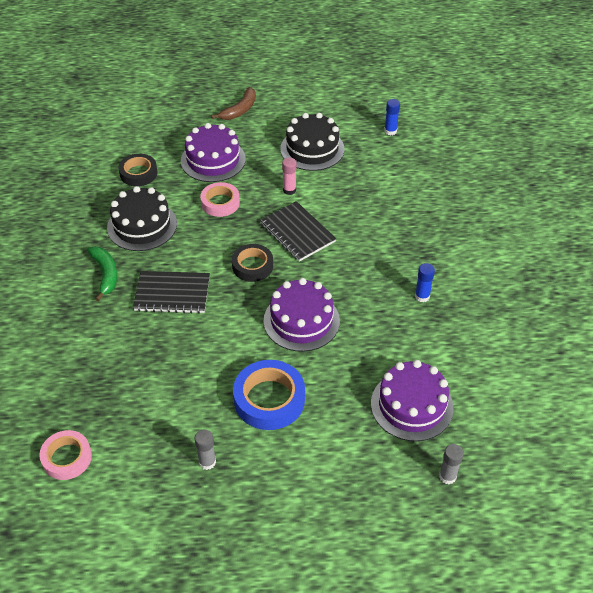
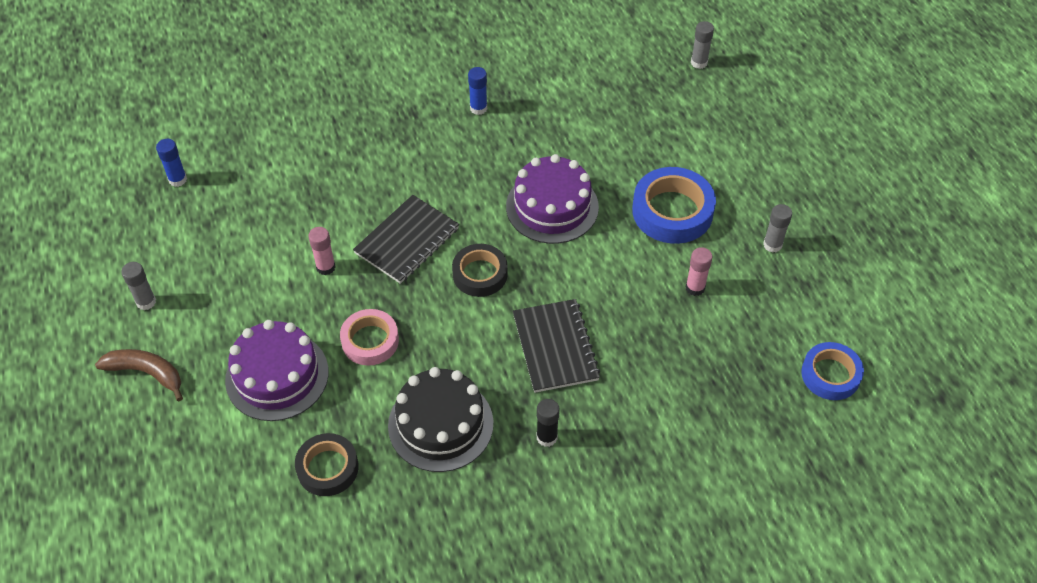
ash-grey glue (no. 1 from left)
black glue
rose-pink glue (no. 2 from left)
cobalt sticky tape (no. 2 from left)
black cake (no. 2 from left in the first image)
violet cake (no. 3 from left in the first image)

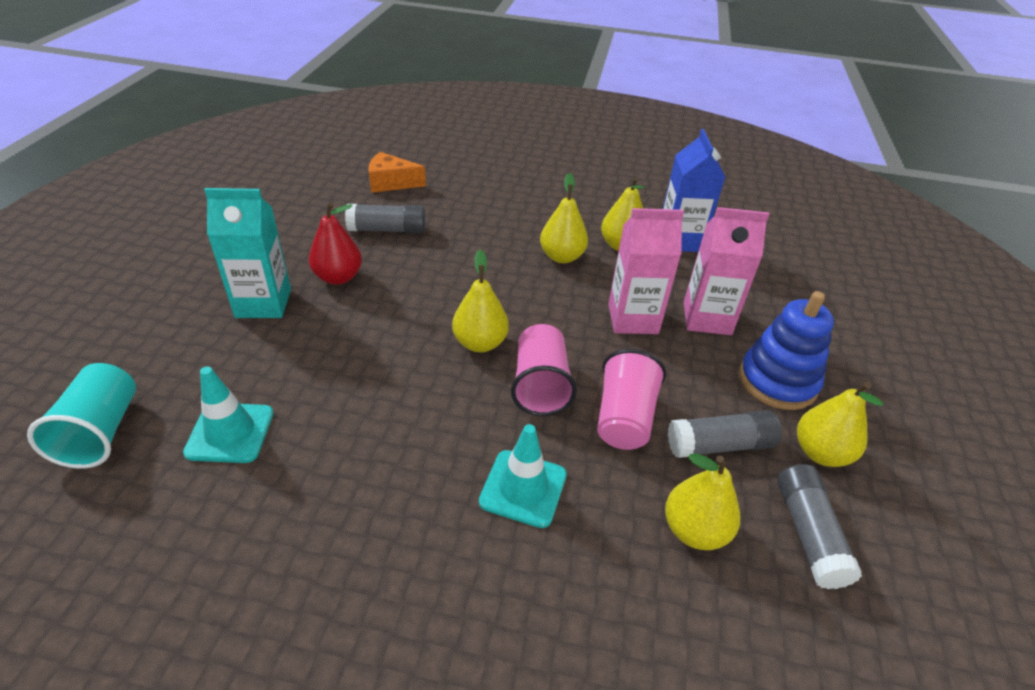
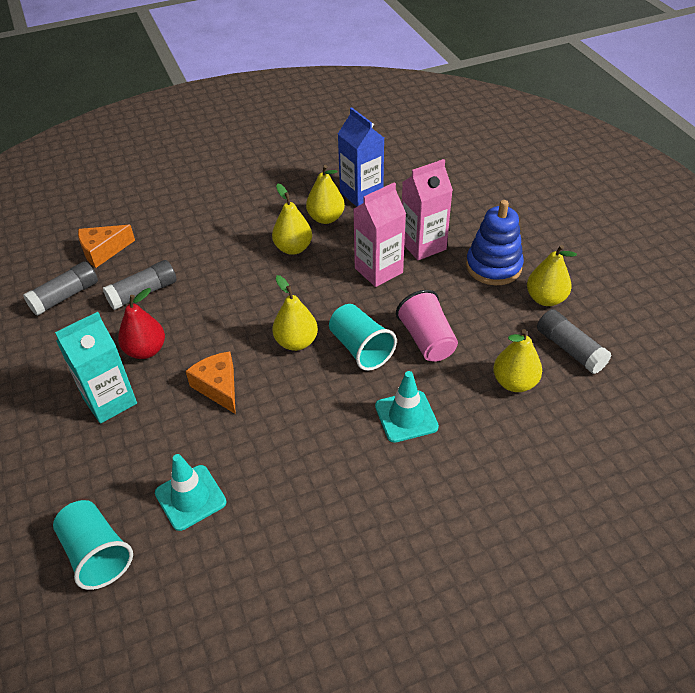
ash-grey glue (no. 1 from left)
bright orange cheese wedge (no. 2 from left)
aqua beaker (no. 2 from left)

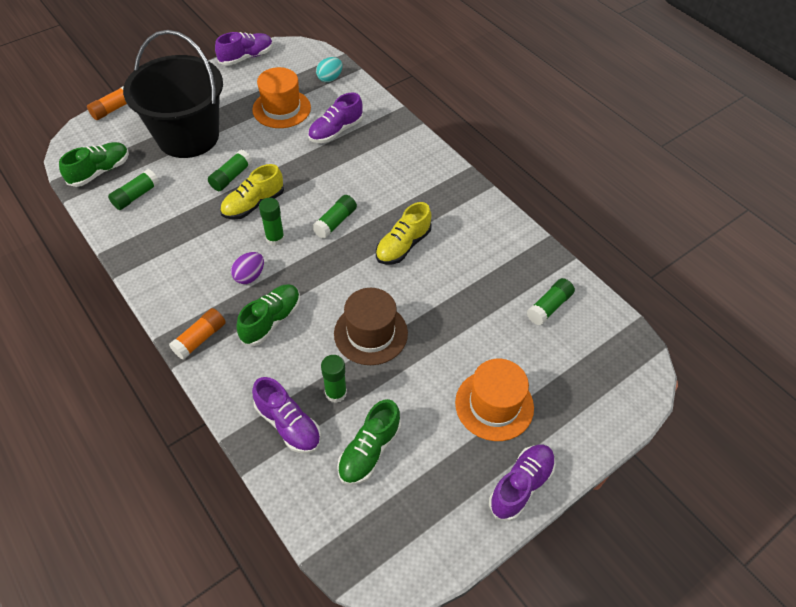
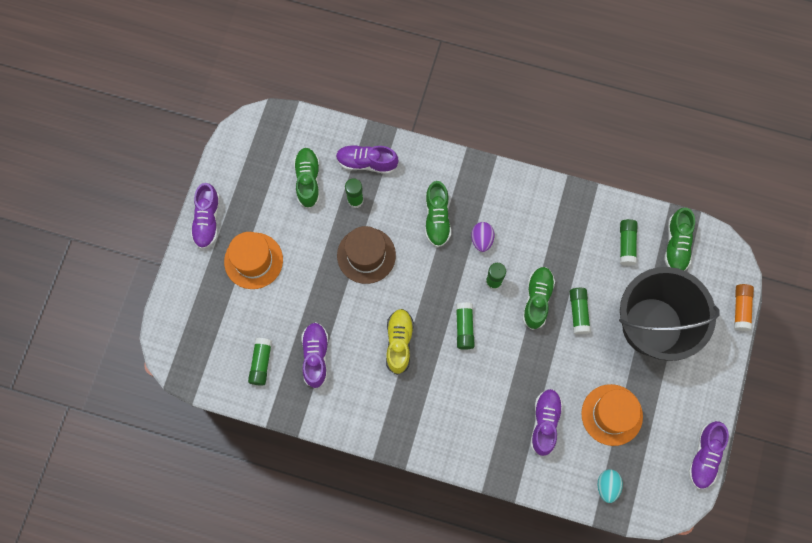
violet shoe (no. 2 from left)
emerald shoe (no. 3 from left)
bright orange glue (no. 2 from left in the first image)

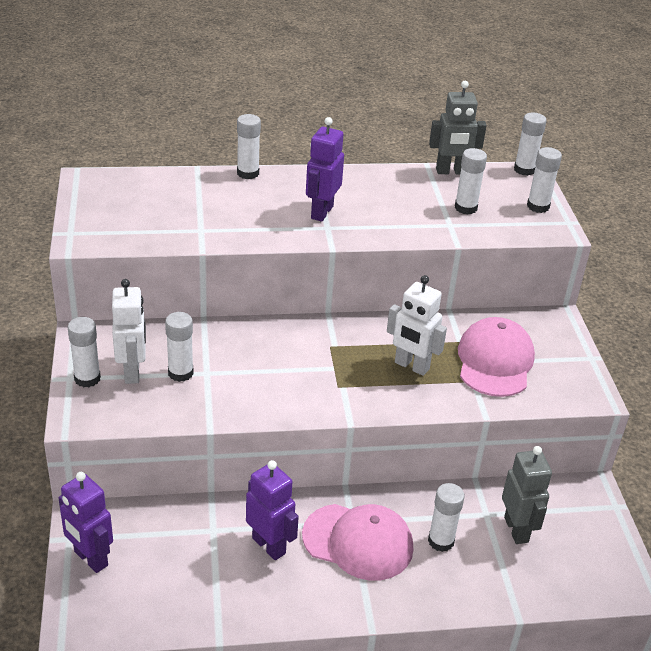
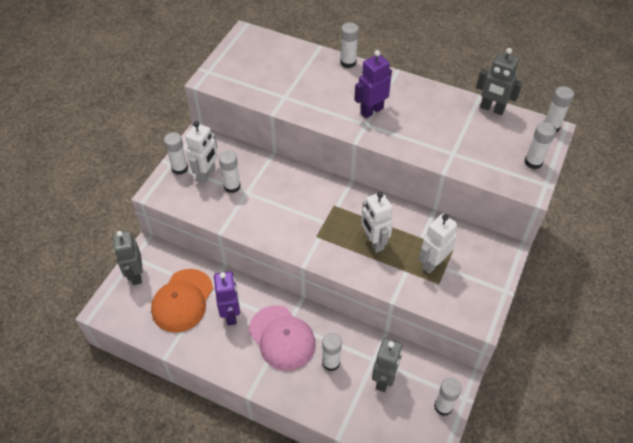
ash-grey robot (no. 1 from left)
bright orange baseball cap
snow-white robot (no. 3 from left)
snow-white glue (no. 5 from left)

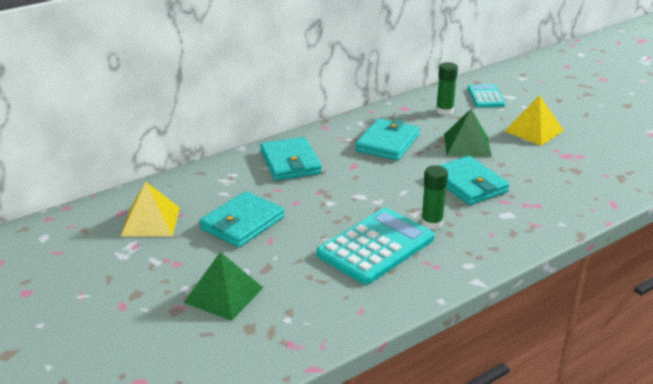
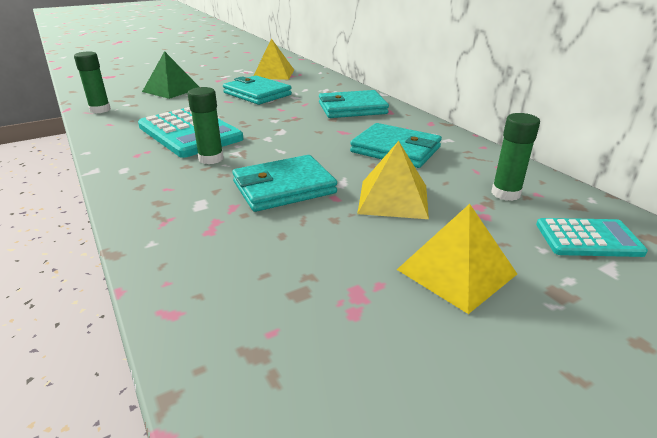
emerald glue (no. 1 from left)
golden solid pyramid (no. 2 from left)

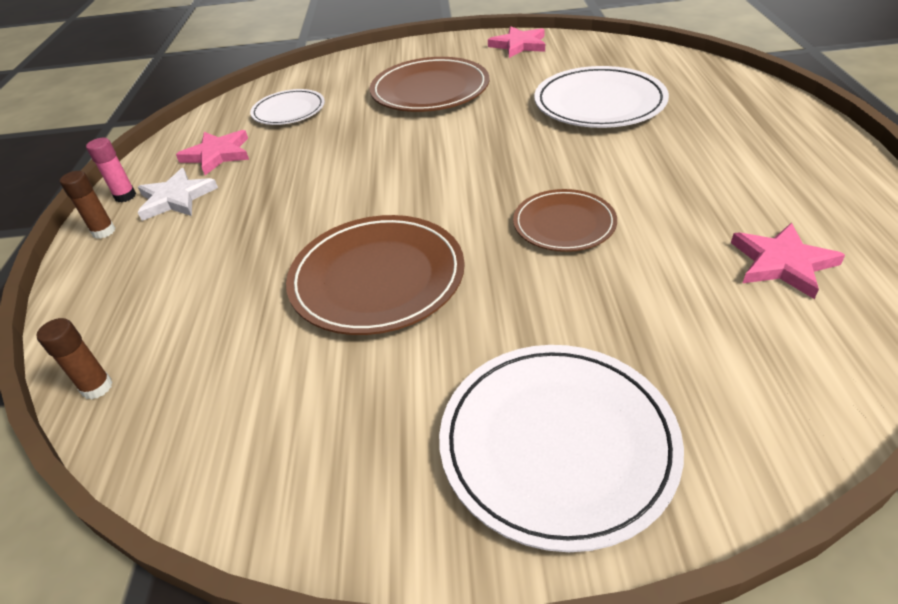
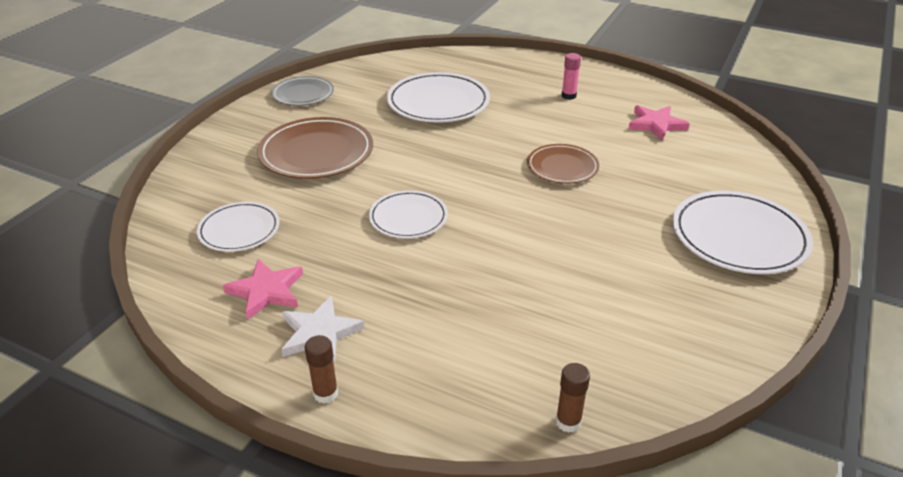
ash-grey dinner plate
snow-white dinner plate (no. 2 from left)
rose-pink glue
russet dinner plate (no. 1 from left in the first image)

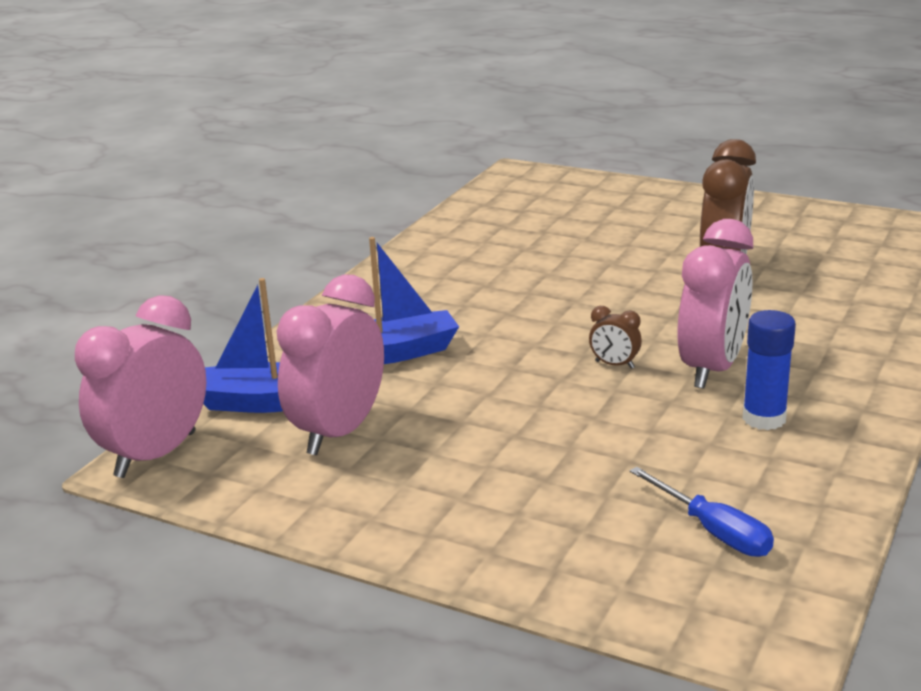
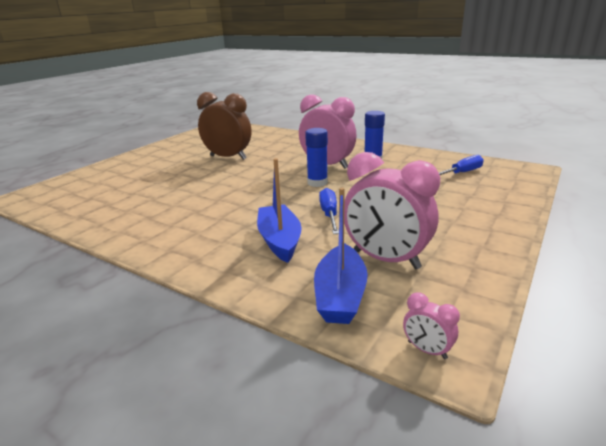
cobalt glue (no. 1 from left)
cobalt hand screwdriver (no. 1 from left)
rose-pink bedside clock (no. 3 from left)

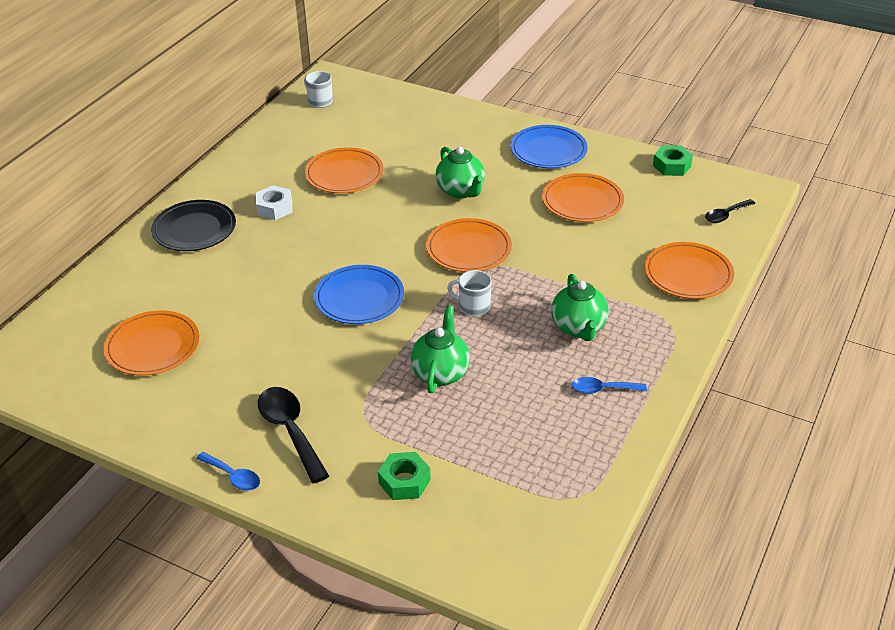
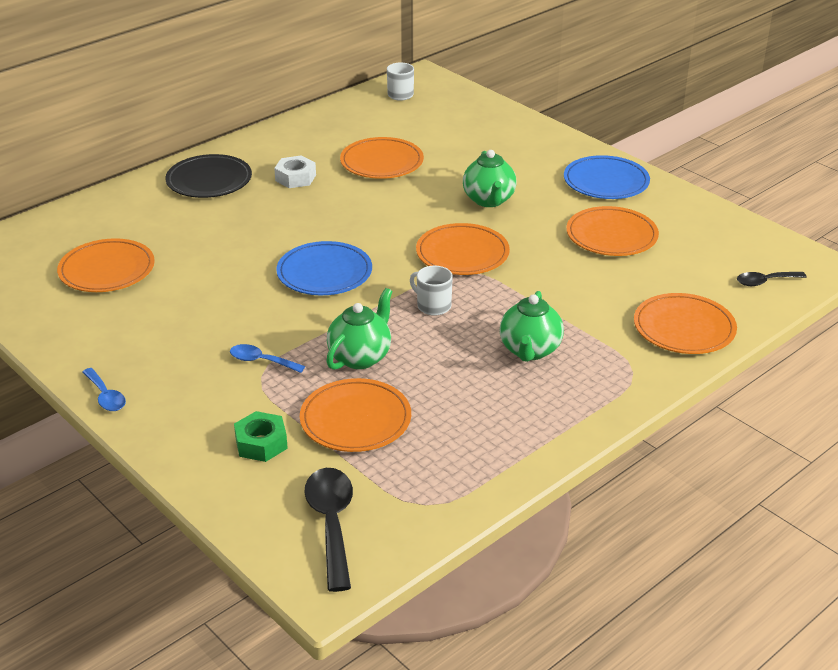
cobalt spoon (no. 2 from left)
bright orange dinner plate (no. 2 from left)
black spoon (no. 1 from left)
emerald hex nut (no. 2 from left in the first image)

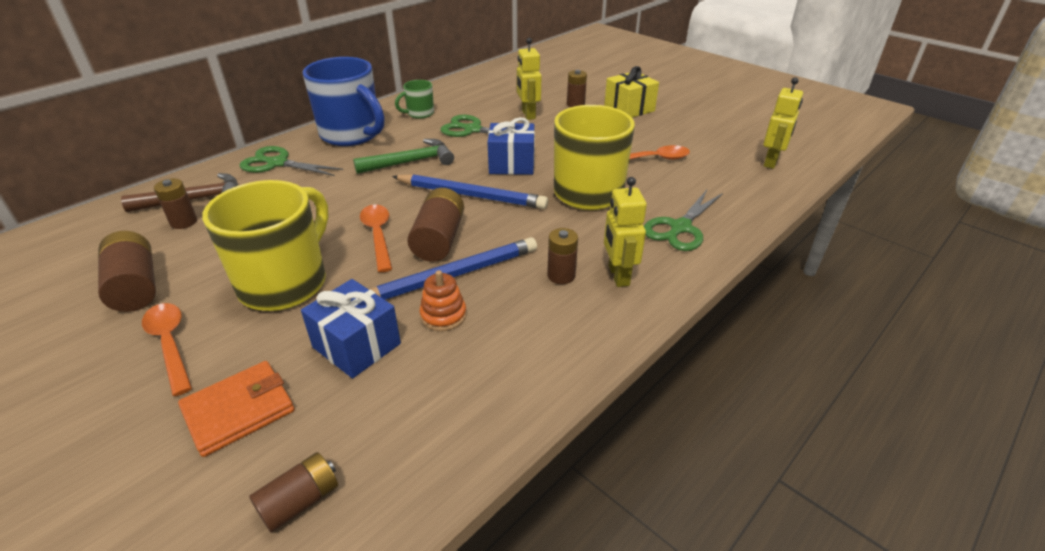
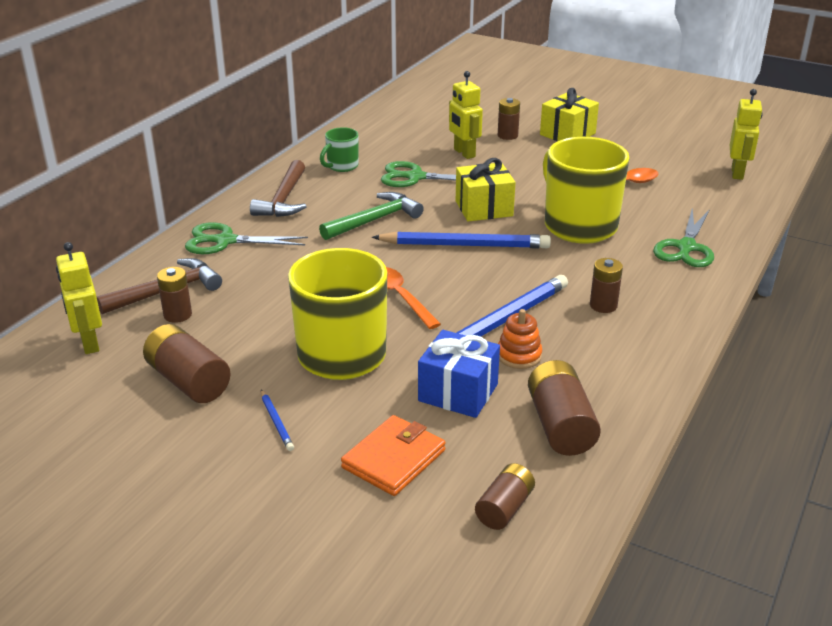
golden robot (no. 1 from left)
russet carpenter's hammer (no. 2 from left)
cobalt lead pencil (no. 1 from left)
golden gift (no. 1 from left)
russet power cell (no. 5 from left)

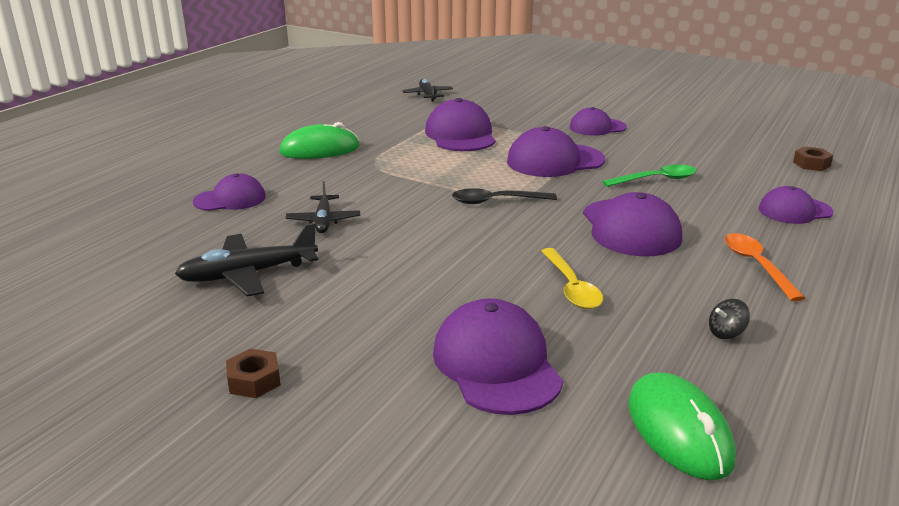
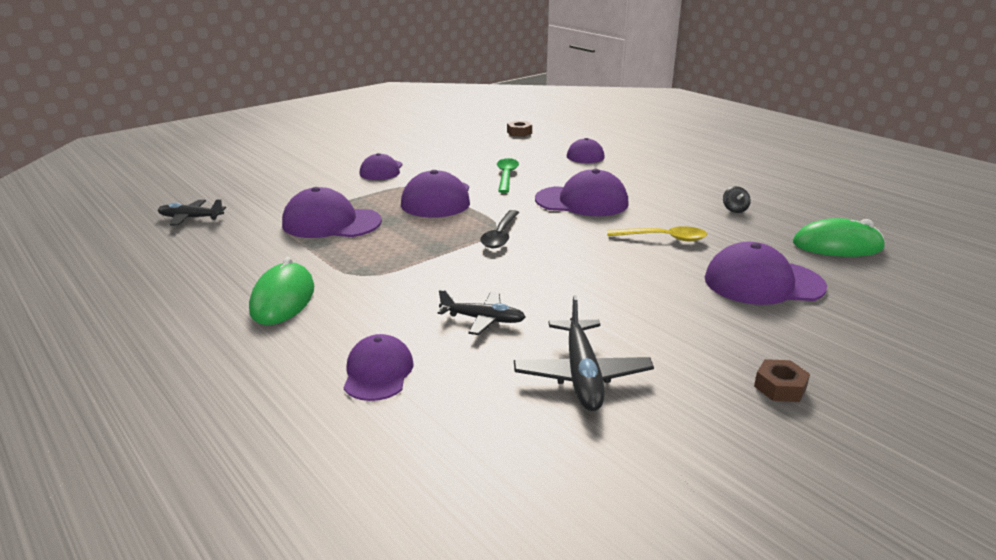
bright orange spoon

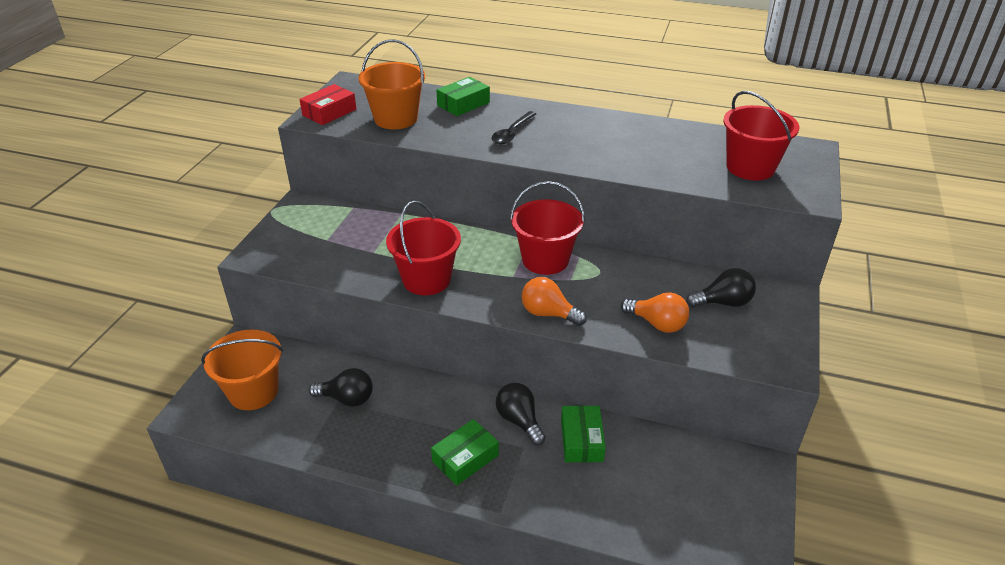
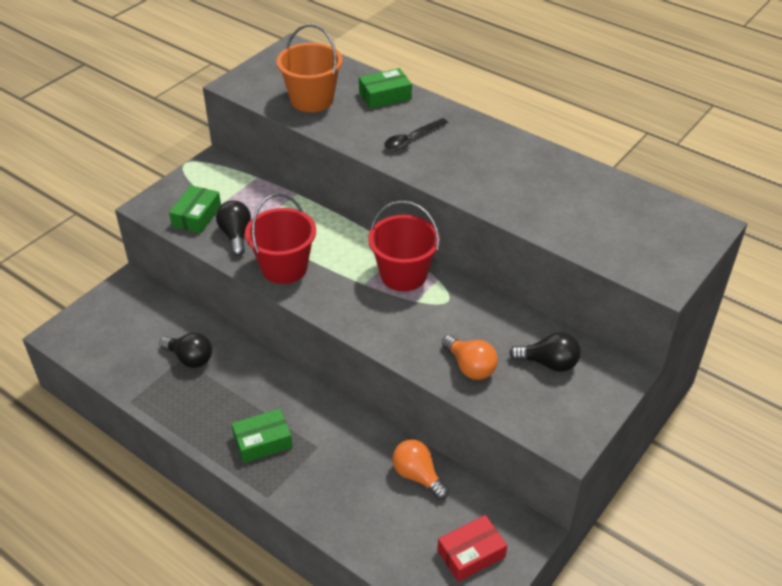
emerald package (no. 1 from left)
black bulb (no. 2 from left)
bright orange bulb (no. 1 from left)
red package
bright orange sand bucket (no. 1 from left in the first image)
red sand bucket (no. 3 from left in the first image)

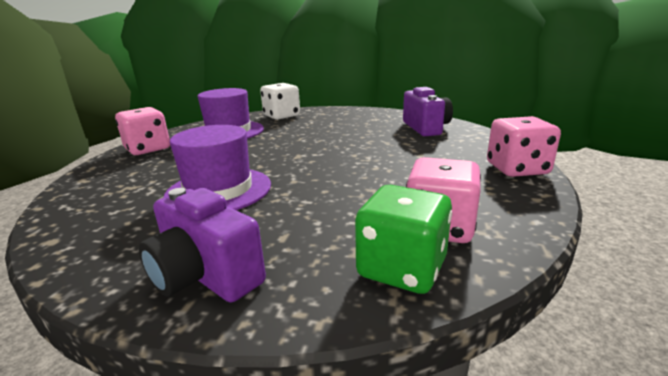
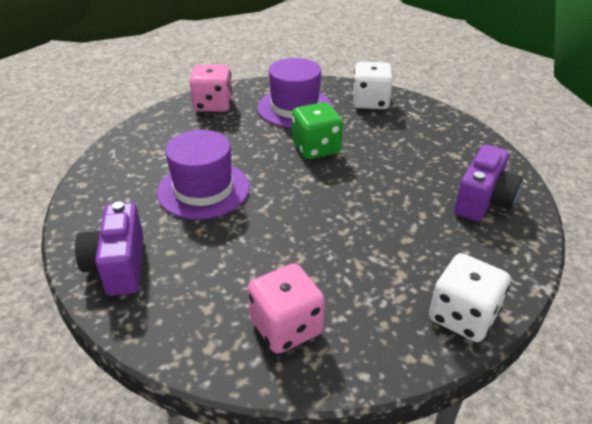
emerald die
snow-white die (no. 2 from left)

